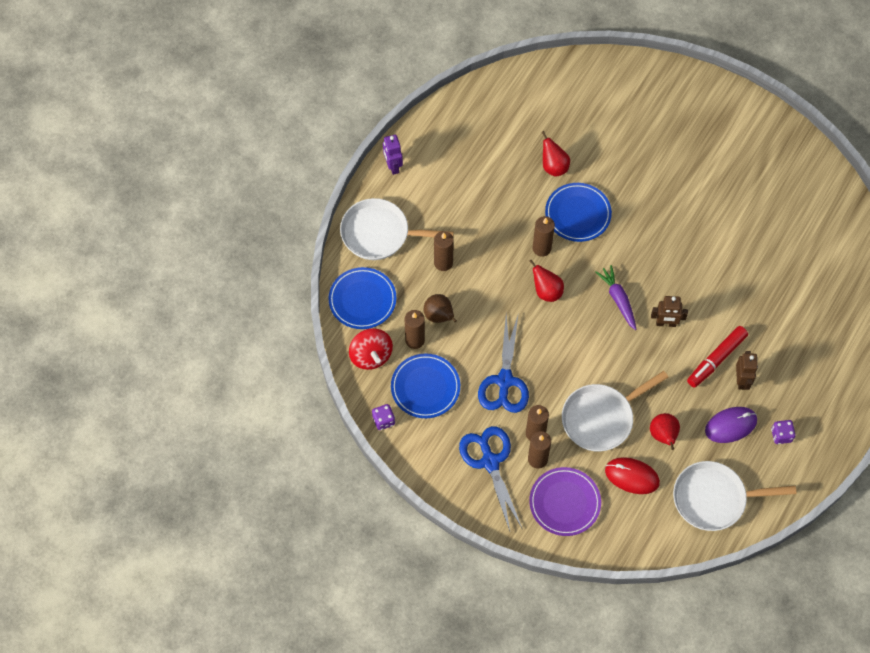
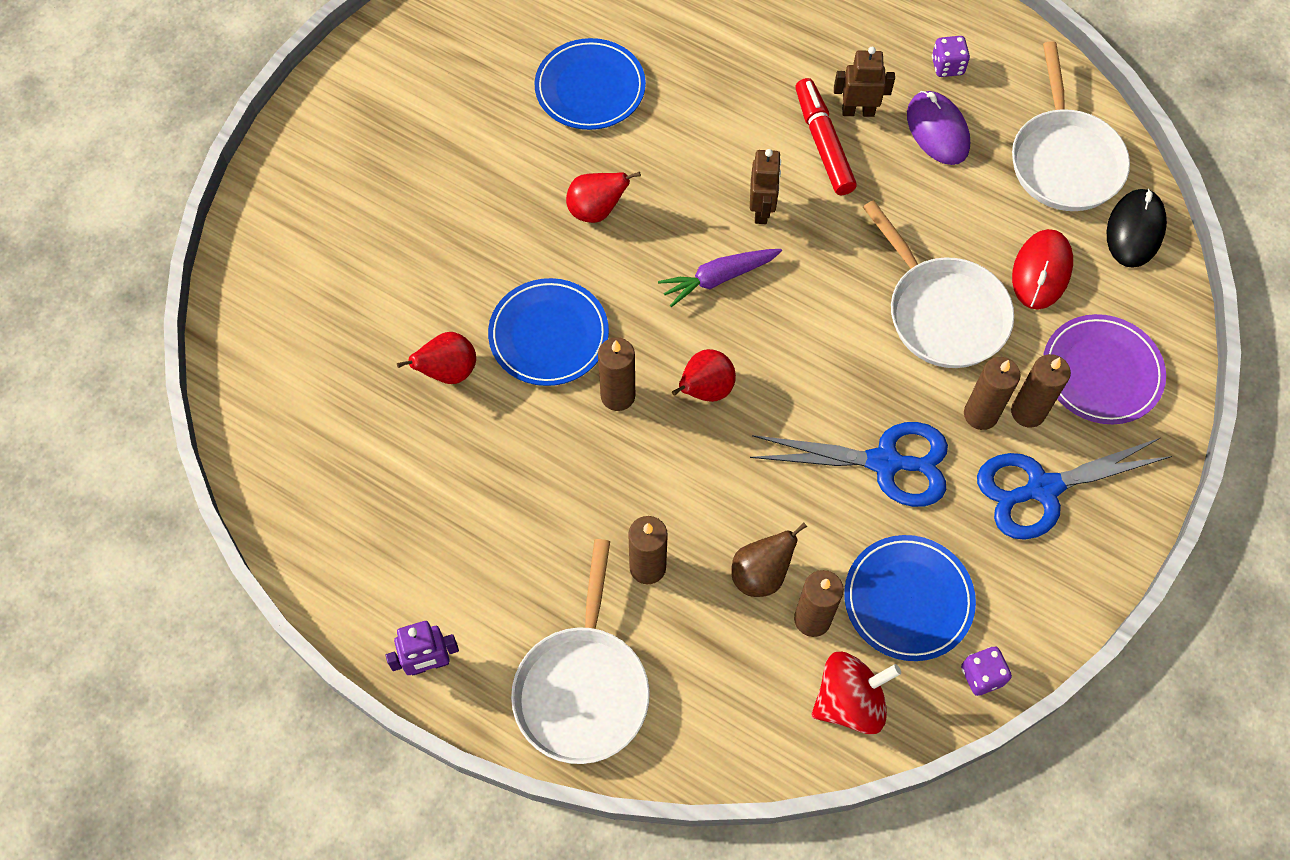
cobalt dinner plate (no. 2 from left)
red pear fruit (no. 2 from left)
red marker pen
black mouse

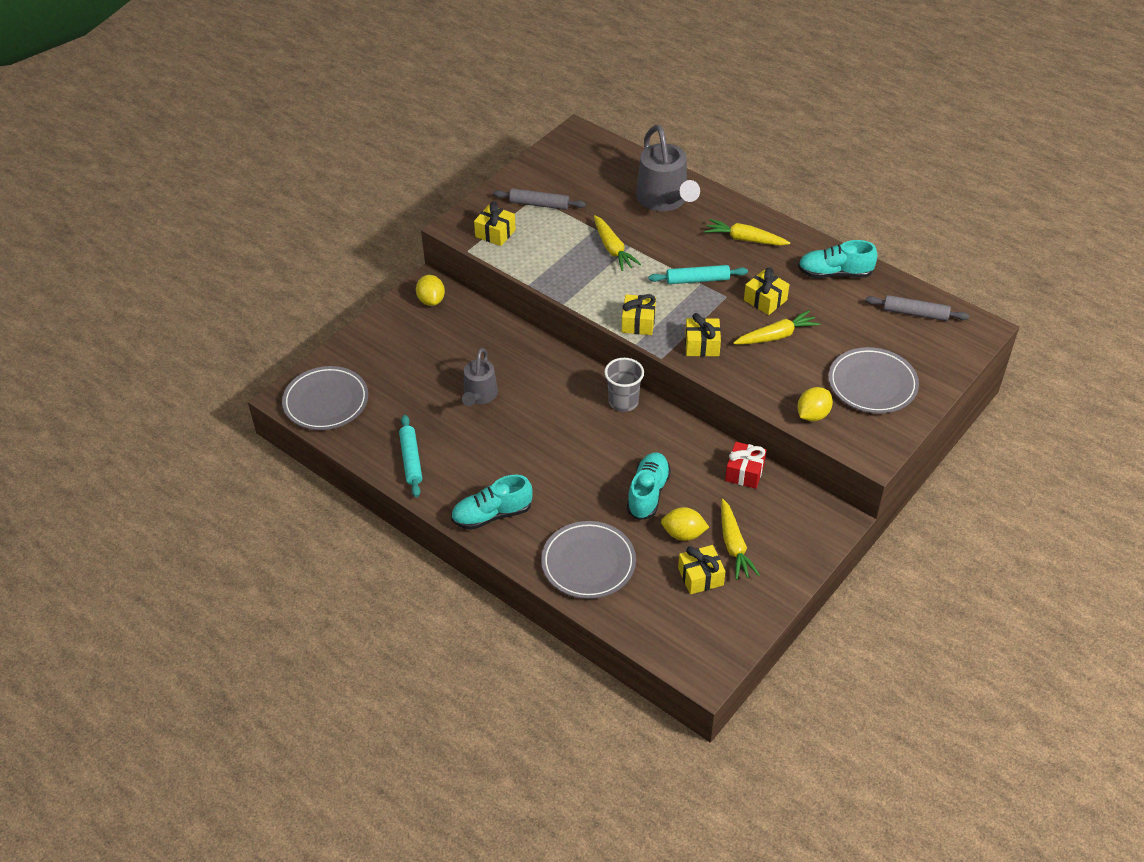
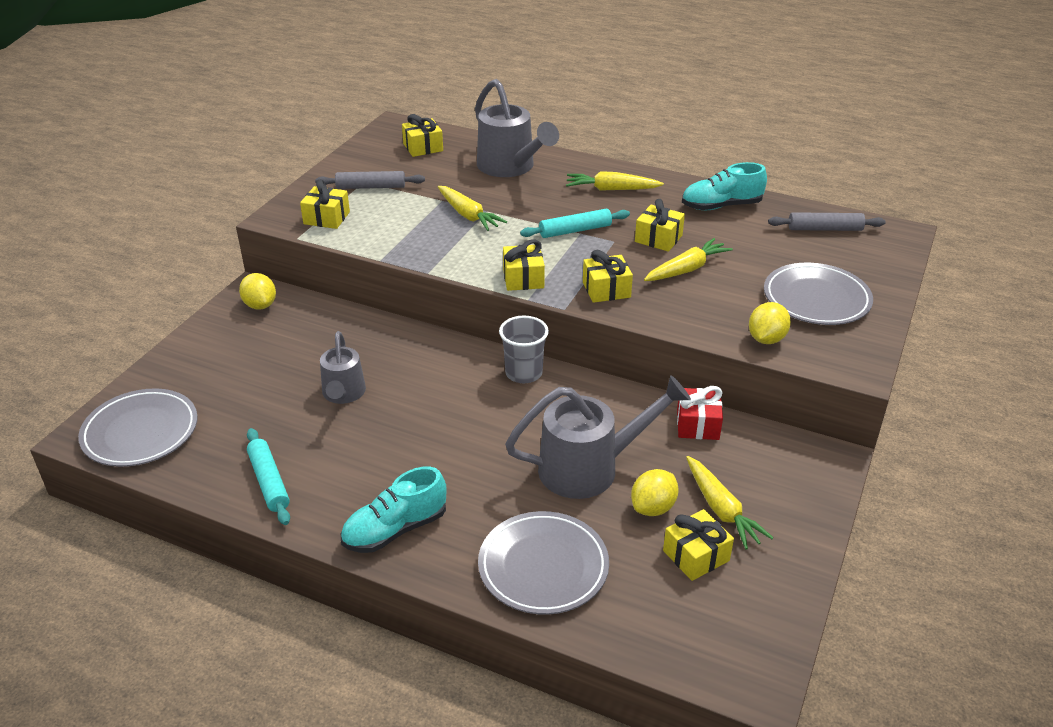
golden gift (no. 2 from left)
ash-grey watering can (no. 3 from left)
golden lemon (no. 2 from left)

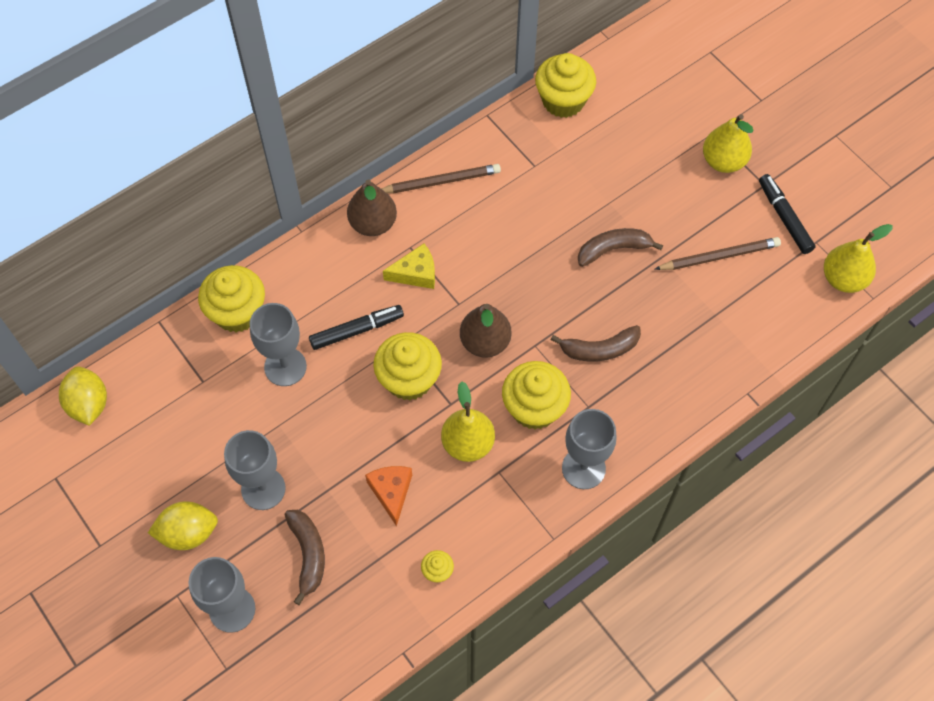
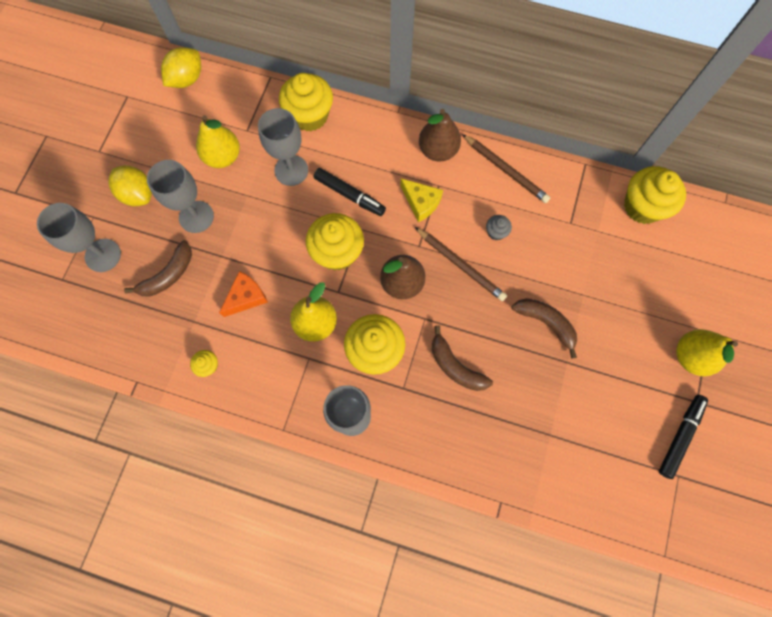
golden pear fruit (no. 1 from left)
russet lead pencil (no. 1 from left)
ash-grey muffin

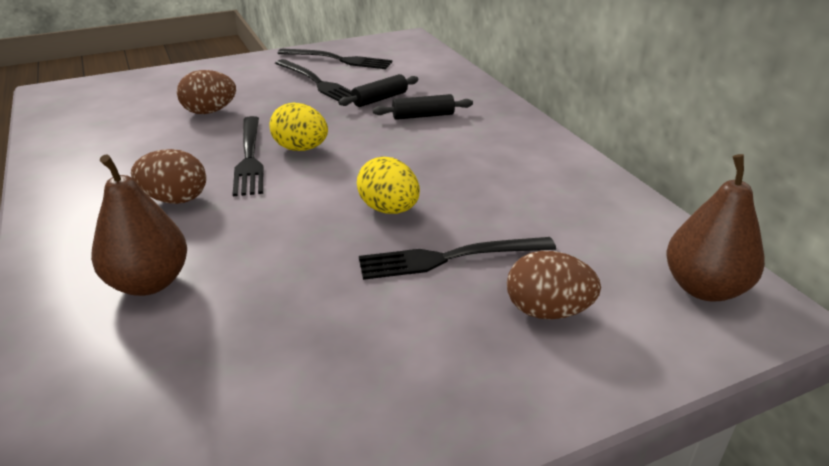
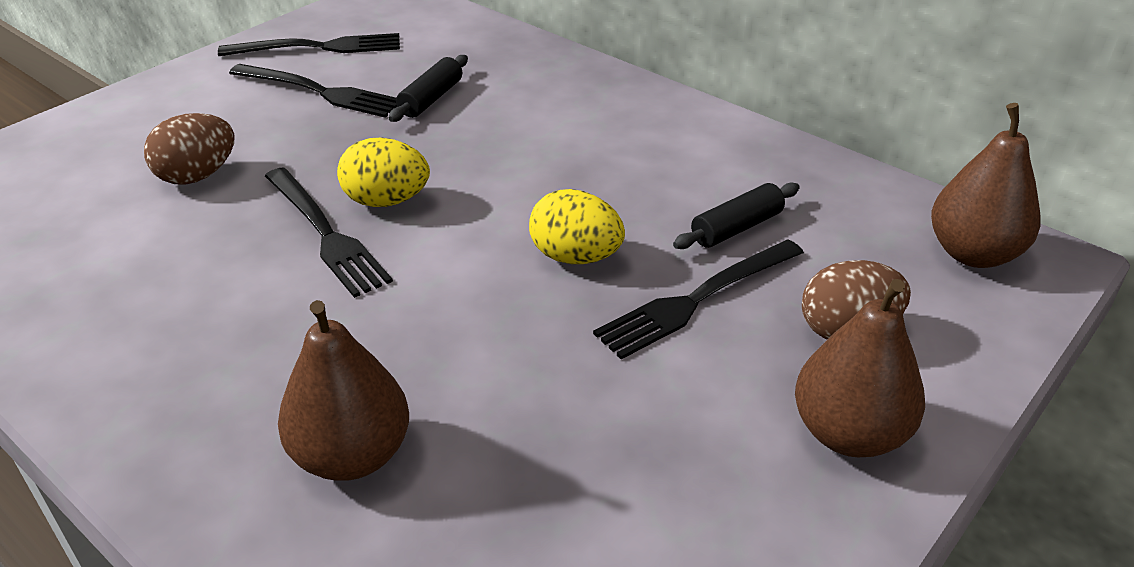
black pastry roller (no. 2 from left)
russet pear fruit (no. 2 from left)
russet egg shape (no. 1 from left in the first image)

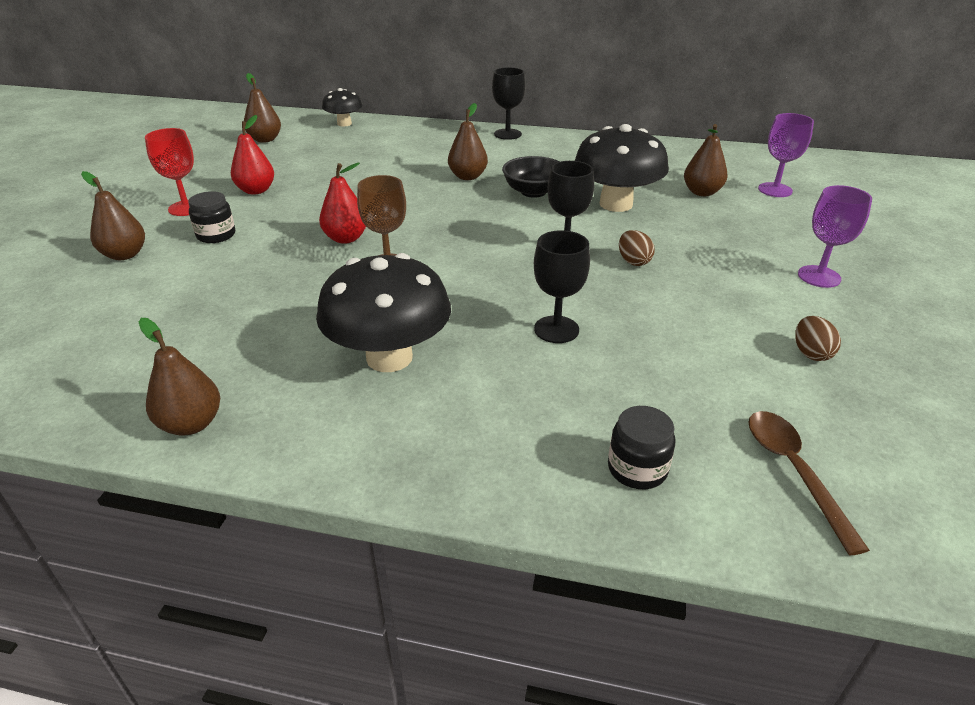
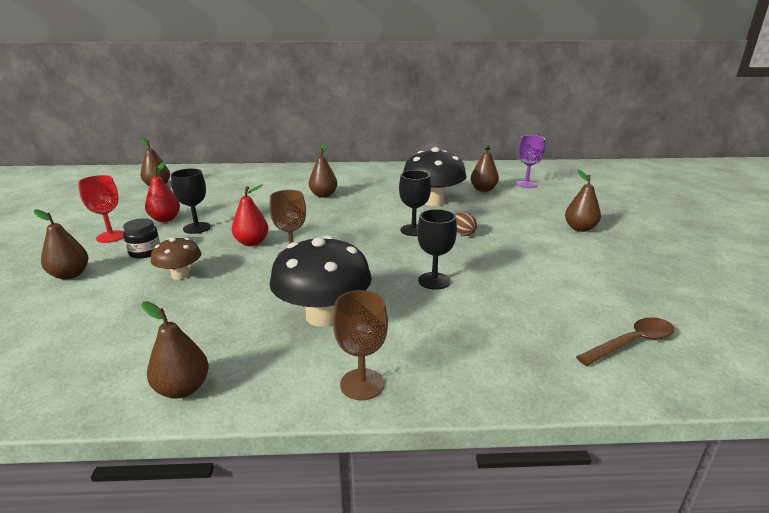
russet mushroom
black chalice (no. 1 from left)
russet chalice (no. 2 from left)
russet pear fruit (no. 6 from left)
russet spoon
black mushroom (no. 1 from left in the first image)
black deep dish
black jam jar (no. 2 from left in the first image)
russet egg shape (no. 2 from left in the first image)

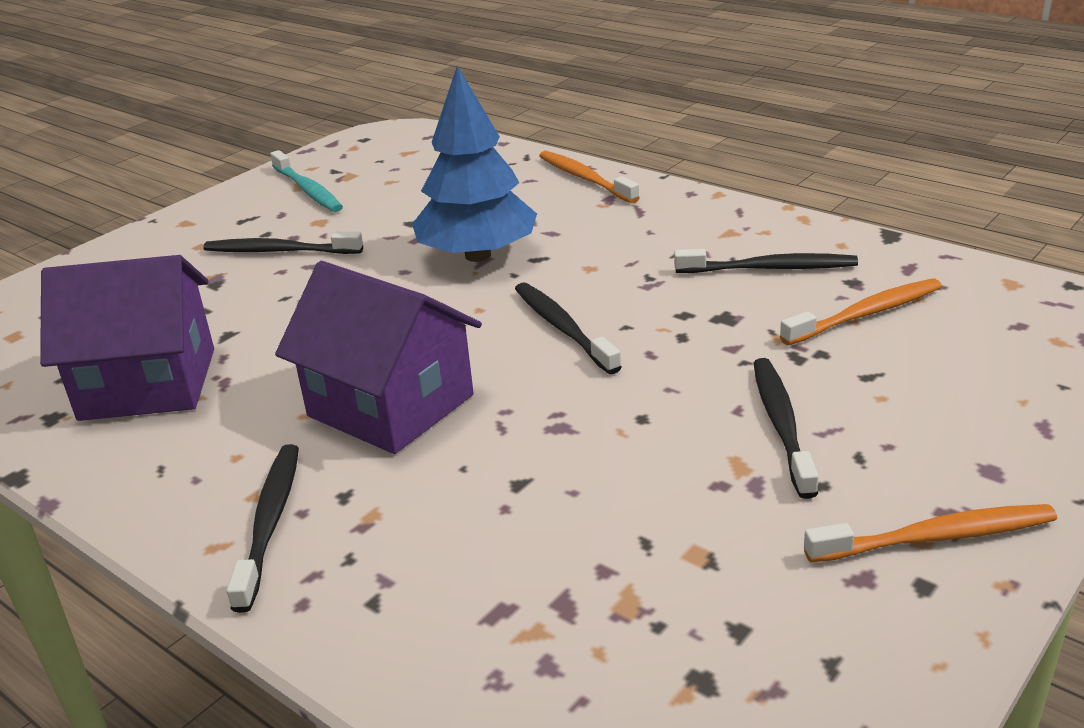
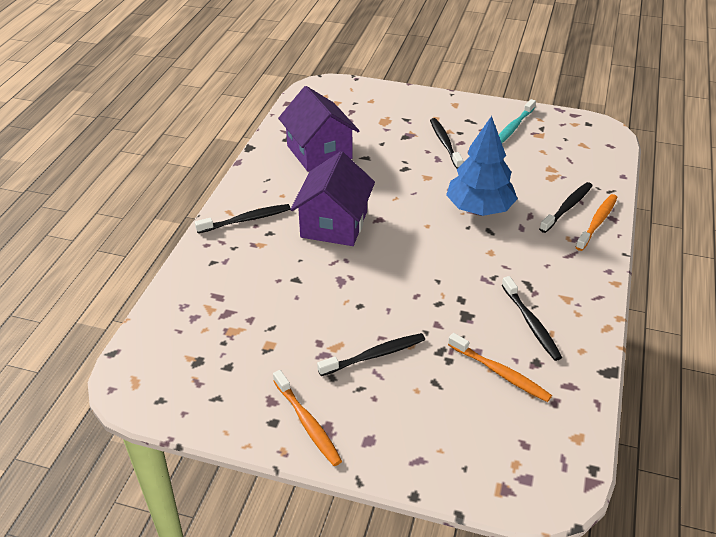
black dental brush (no. 5 from left)

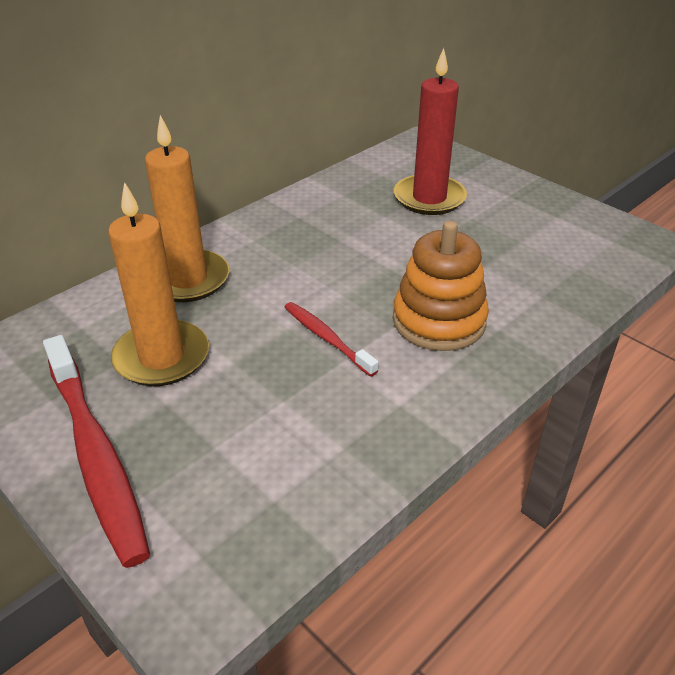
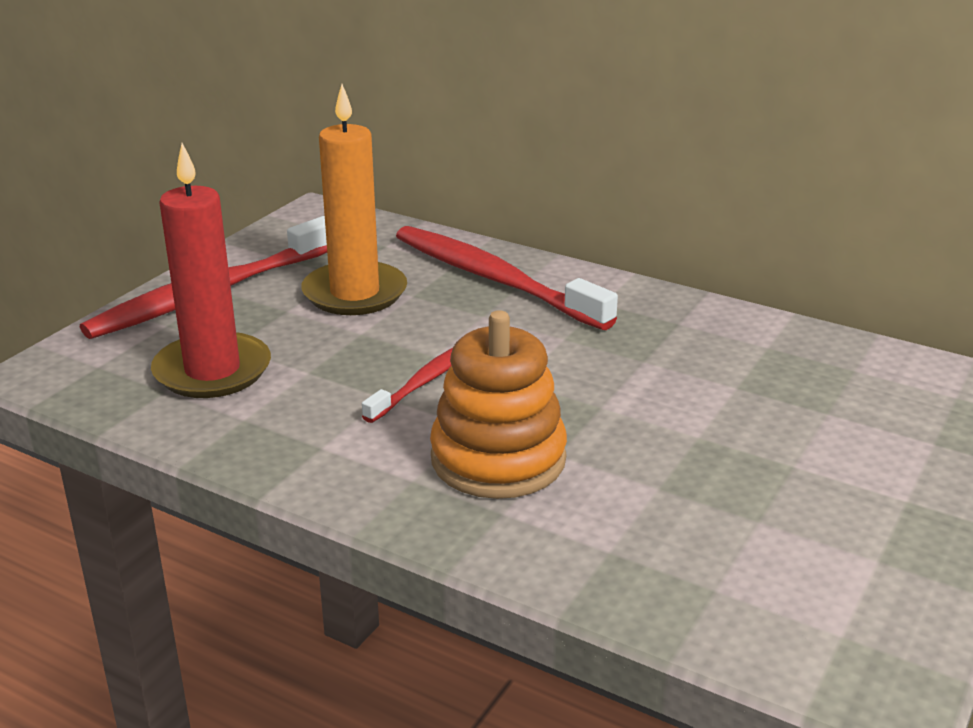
red candle
red dental brush (no. 3 from left)

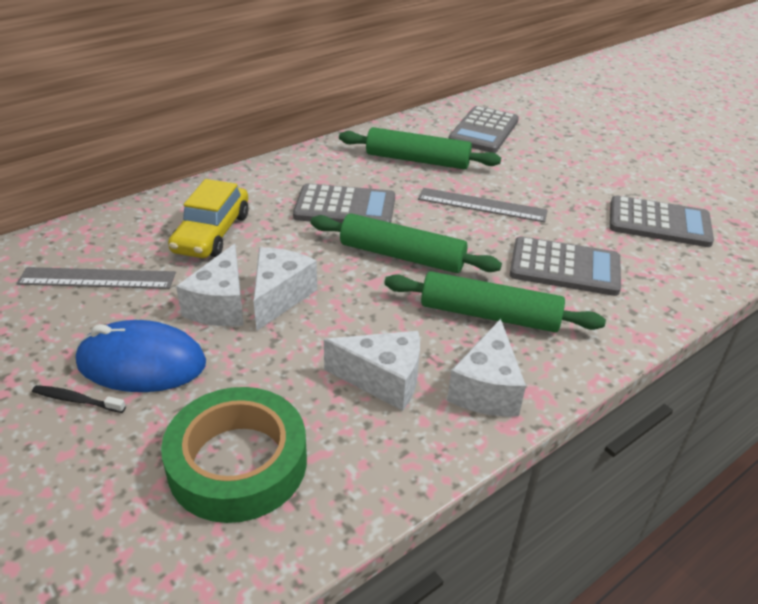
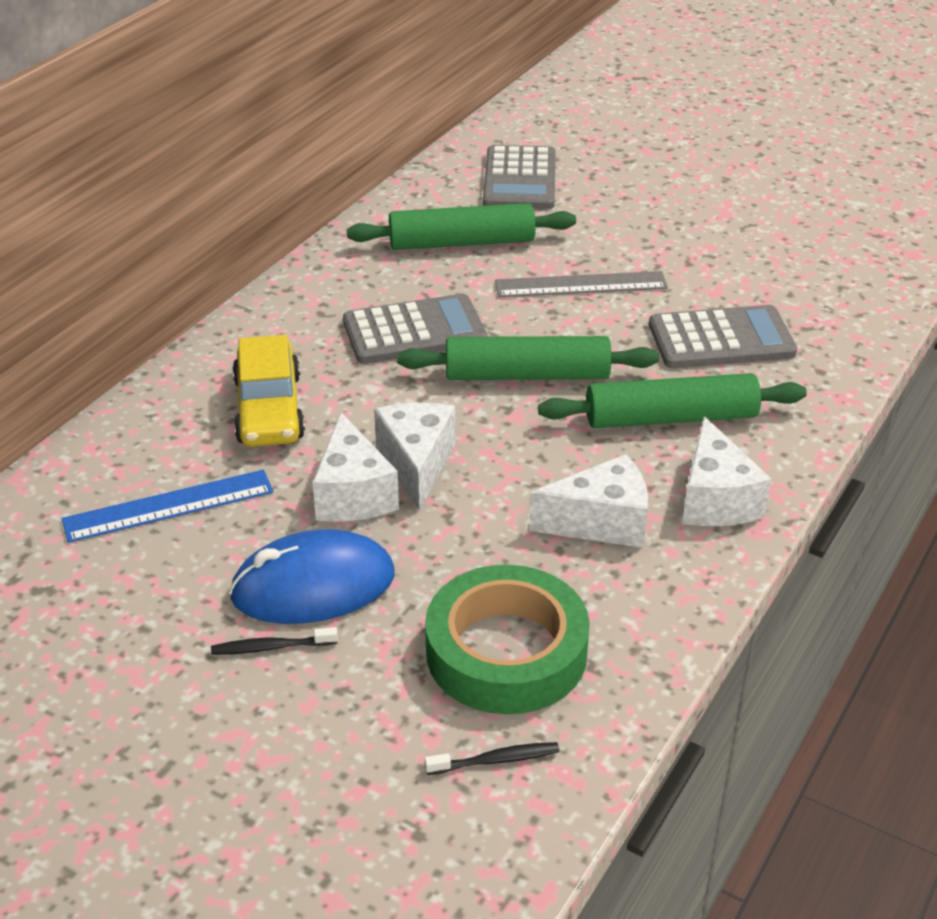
cobalt measuring stick
black dental brush (no. 2 from left)
ash-grey pocket calculator (no. 4 from left in the first image)

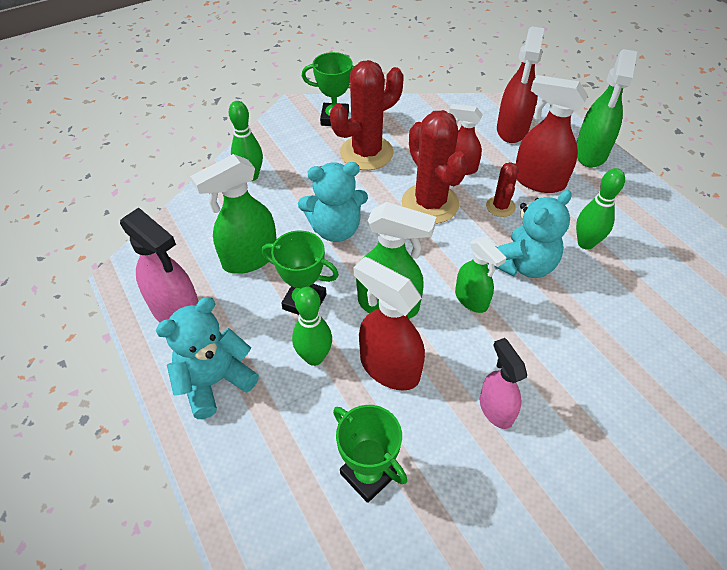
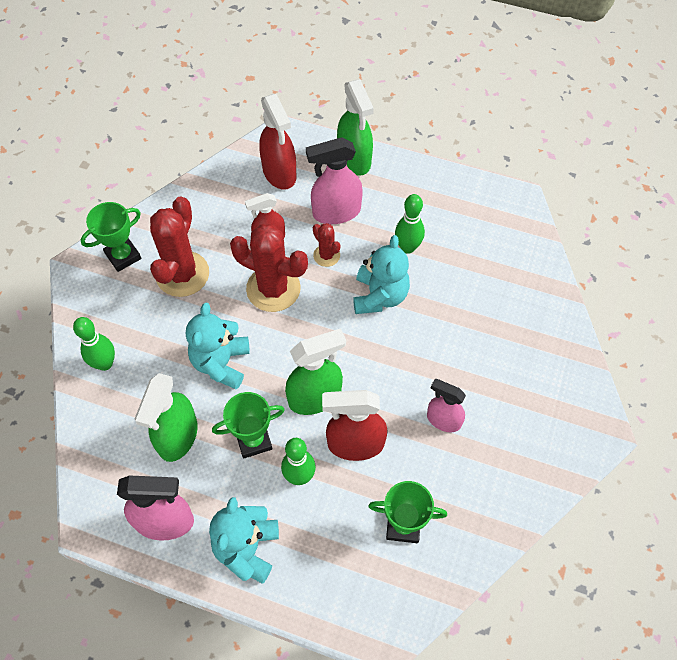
aqua teddy bear (no. 1 from left)
rose-pink spray bottle (no. 2 from left)
emerald spray bottle (no. 3 from left in the first image)

